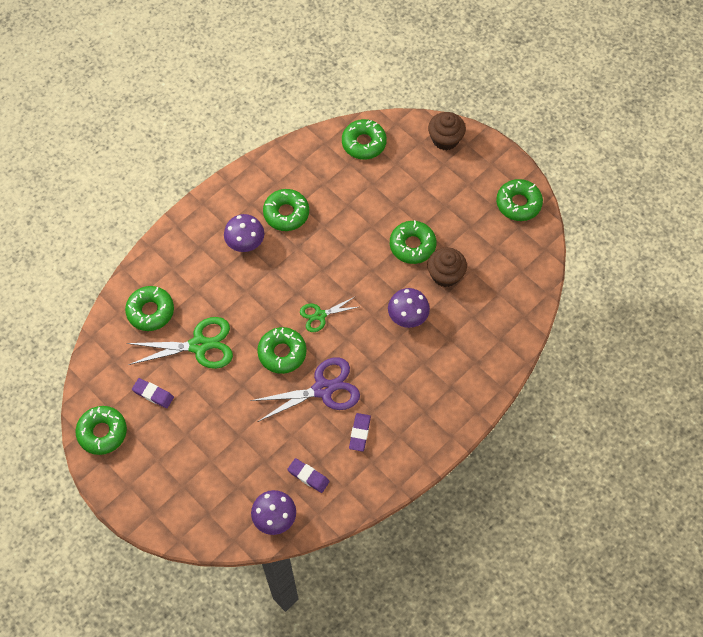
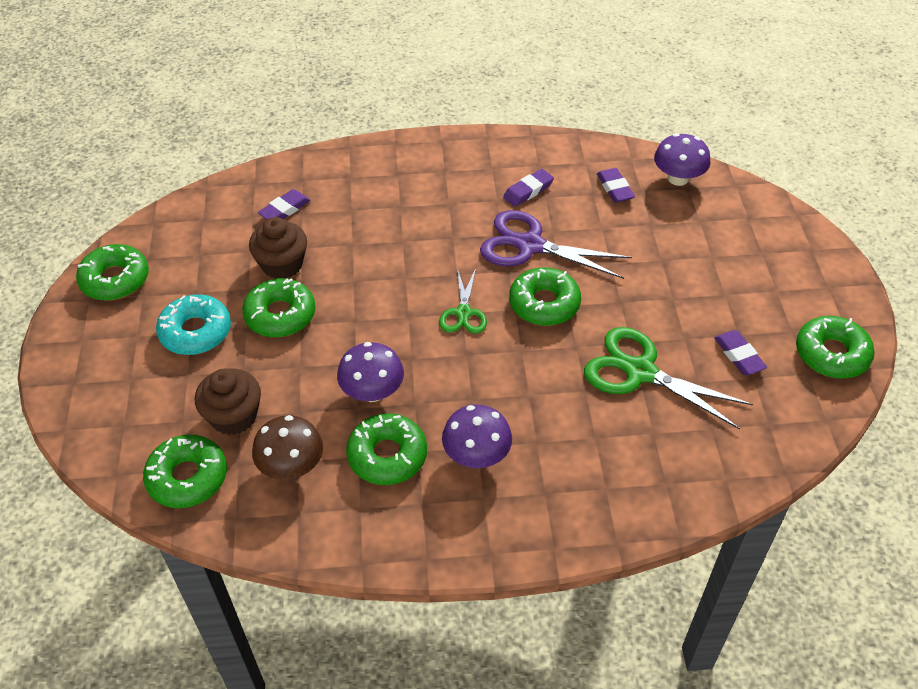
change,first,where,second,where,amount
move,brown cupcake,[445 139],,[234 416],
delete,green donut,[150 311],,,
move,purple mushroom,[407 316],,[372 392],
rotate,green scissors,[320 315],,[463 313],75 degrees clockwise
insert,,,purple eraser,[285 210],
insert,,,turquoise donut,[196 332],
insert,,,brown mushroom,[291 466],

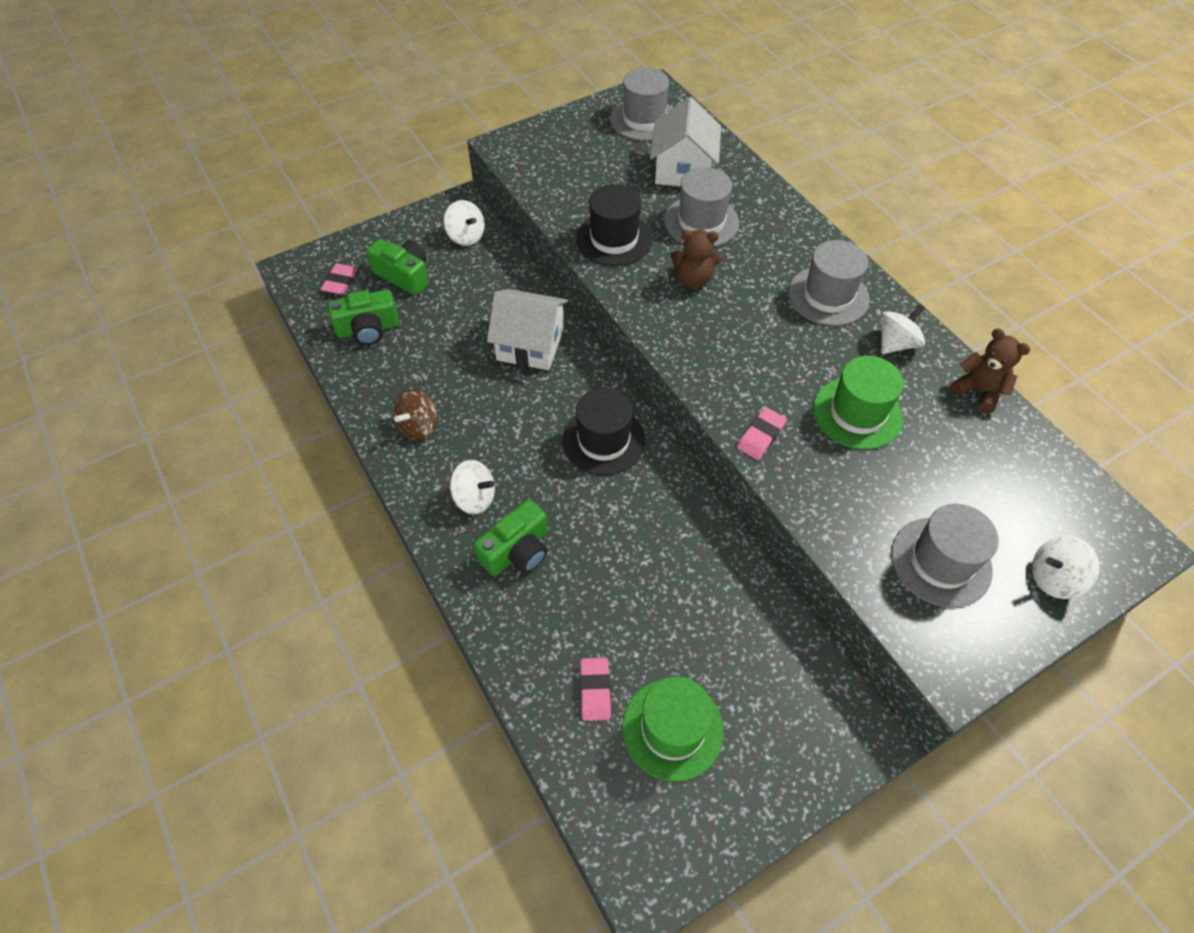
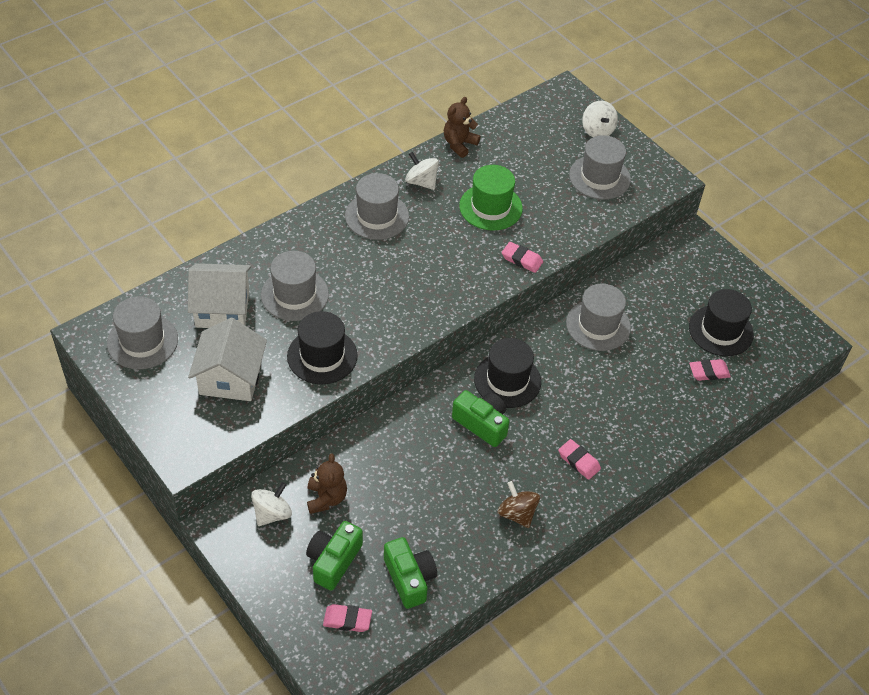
change,first,where,second,where,amount
move,brown teddy bear,[693 279],,[326 498],
move,white house,[530 344],,[230 378],
rotate,brown spinning top,[419 426],,[517 514],150 degrees counterclockwise
replace,white spinning top,[475 498],pink eraser,[579 461],
move,green camera,[517 550],,[482 424],
recolor,green hat,[672 729],black hat,[721 330],
insert,,,grey hat,[598 325],

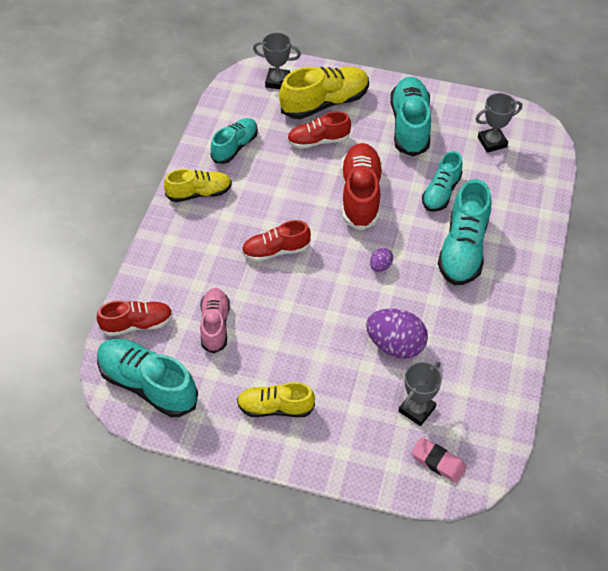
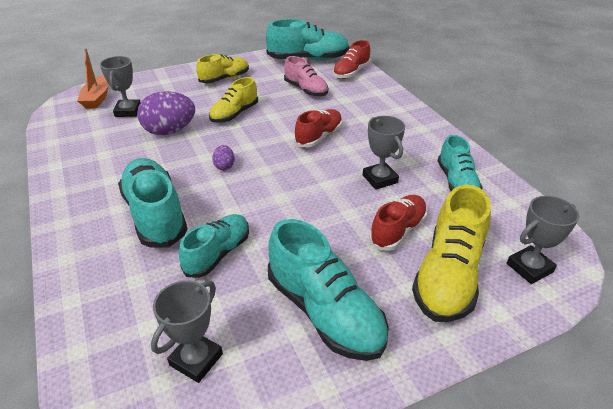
change,first,where,second,where,amount
delete,red shoe,[360 195],,,
rotate,turquoise shoe,[441 192],,[218 253],45 degrees clockwise
move,yellow shoe,[199 193],,[234 114],
replace,pink eraser,[438 462],orange boat,[97 98],
insert,,,grey trophy,[380 179],

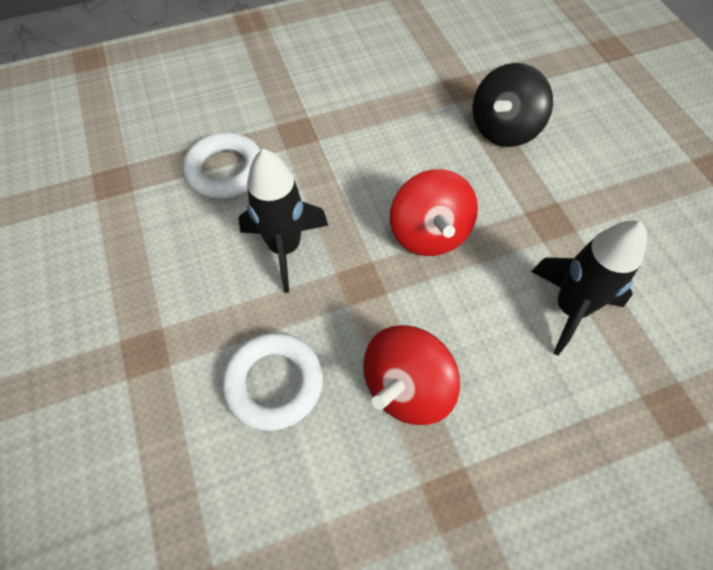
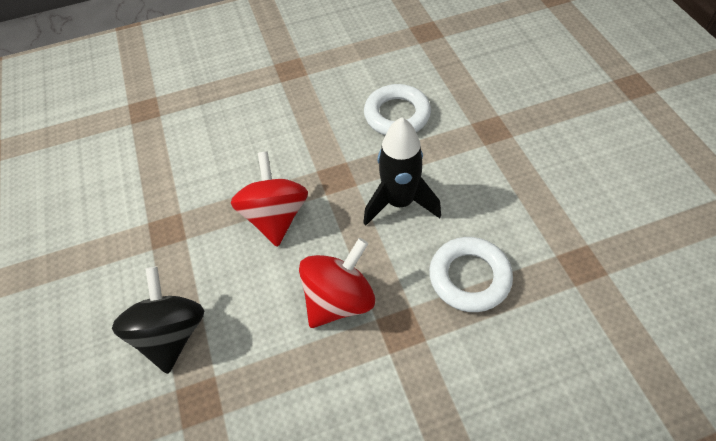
change,first,where,second,where,amount
rotate,black spinning top,[503 129],,[171 334],45 degrees counterclockwise
delete,black rocket,[570 309],,,
move,red spinning top,[406 388],,[339 299],

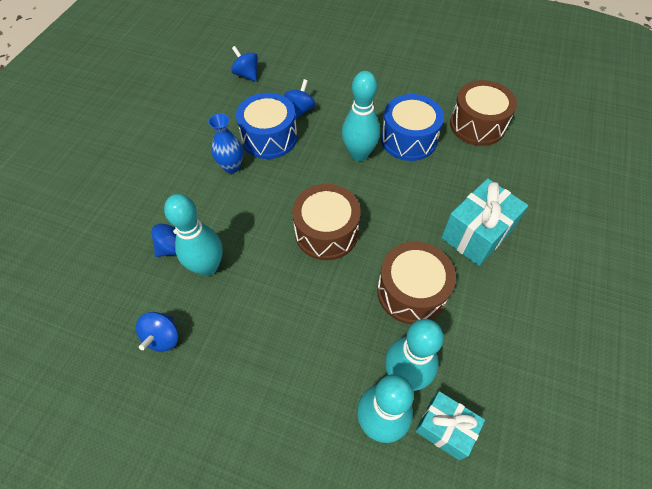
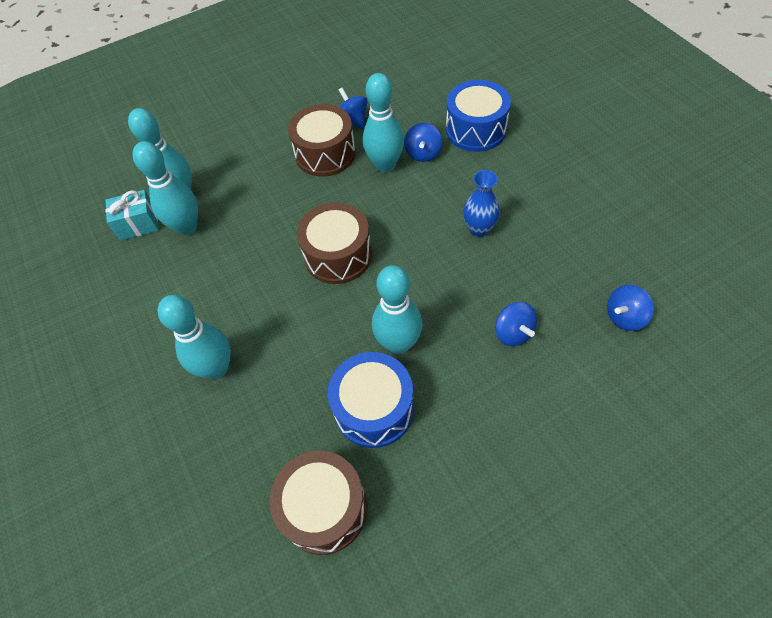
change,first,where,second,where,amount
rotate,blue spinning top,[246 74],,[624 317],150 degrees clockwise
move,blue drum,[269 138],,[475 129],
replace,turquoise gift,[476 234],turquoise bowling pin,[216 368],
move,brown drum,[411 292],,[325 154],

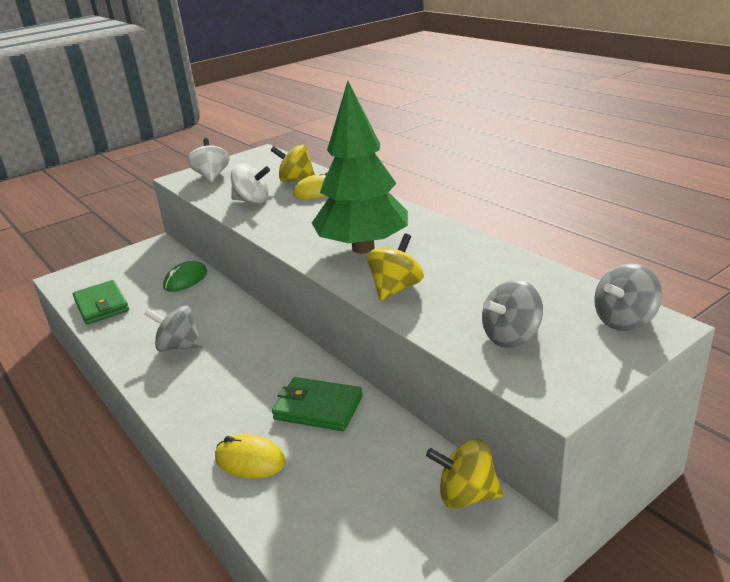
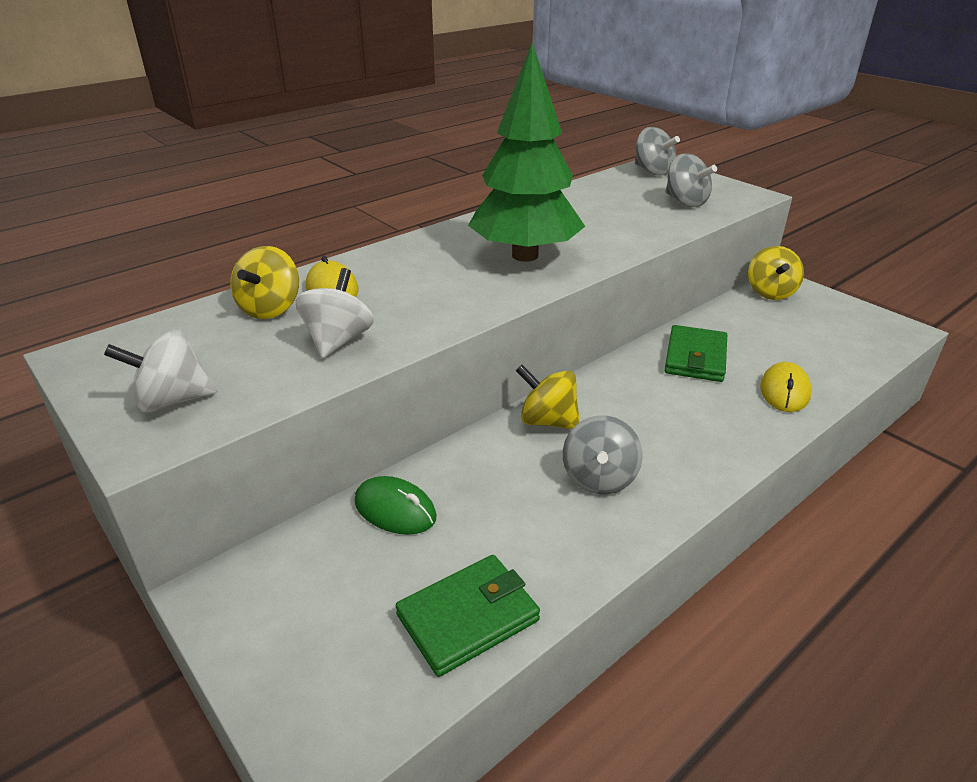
change,first,where,second,where,amount
move,yellow spinning top,[396 289],,[547 421],

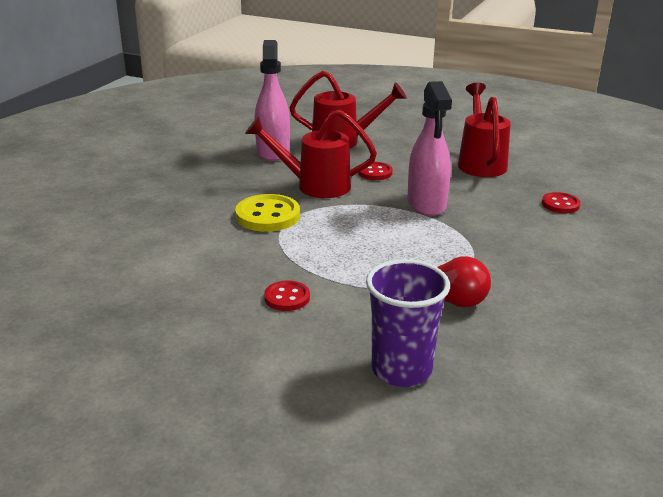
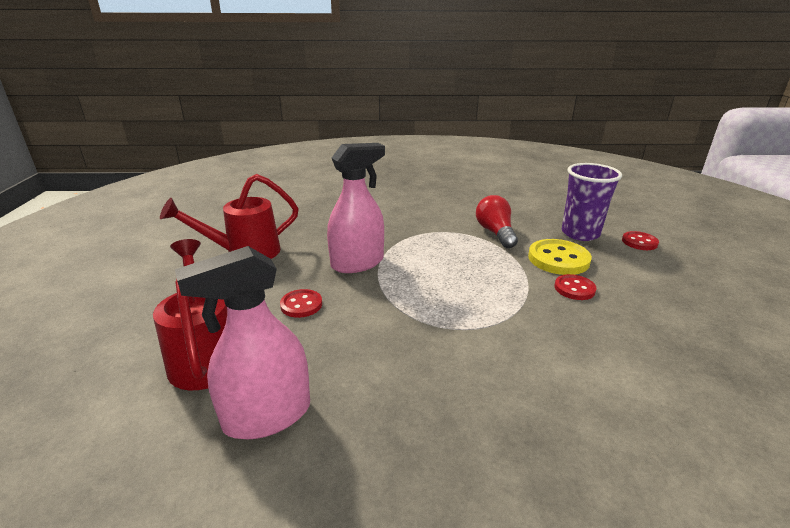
change,first,where,second,where,amount
delete,red watering can,[314 186],,,
move,red button,[560 204],,[639 242],
move,yellow button,[268 216],,[558 259],

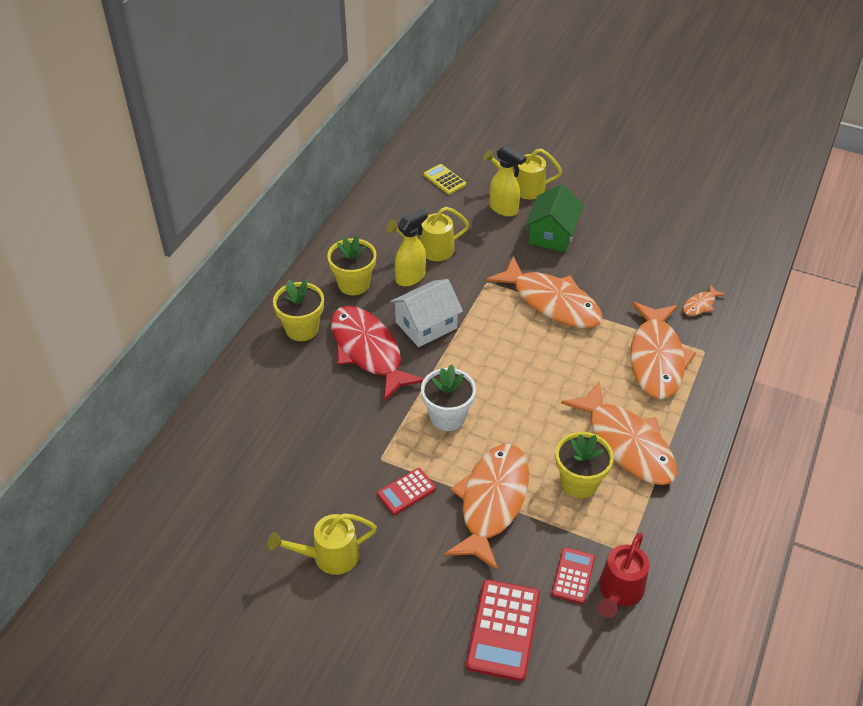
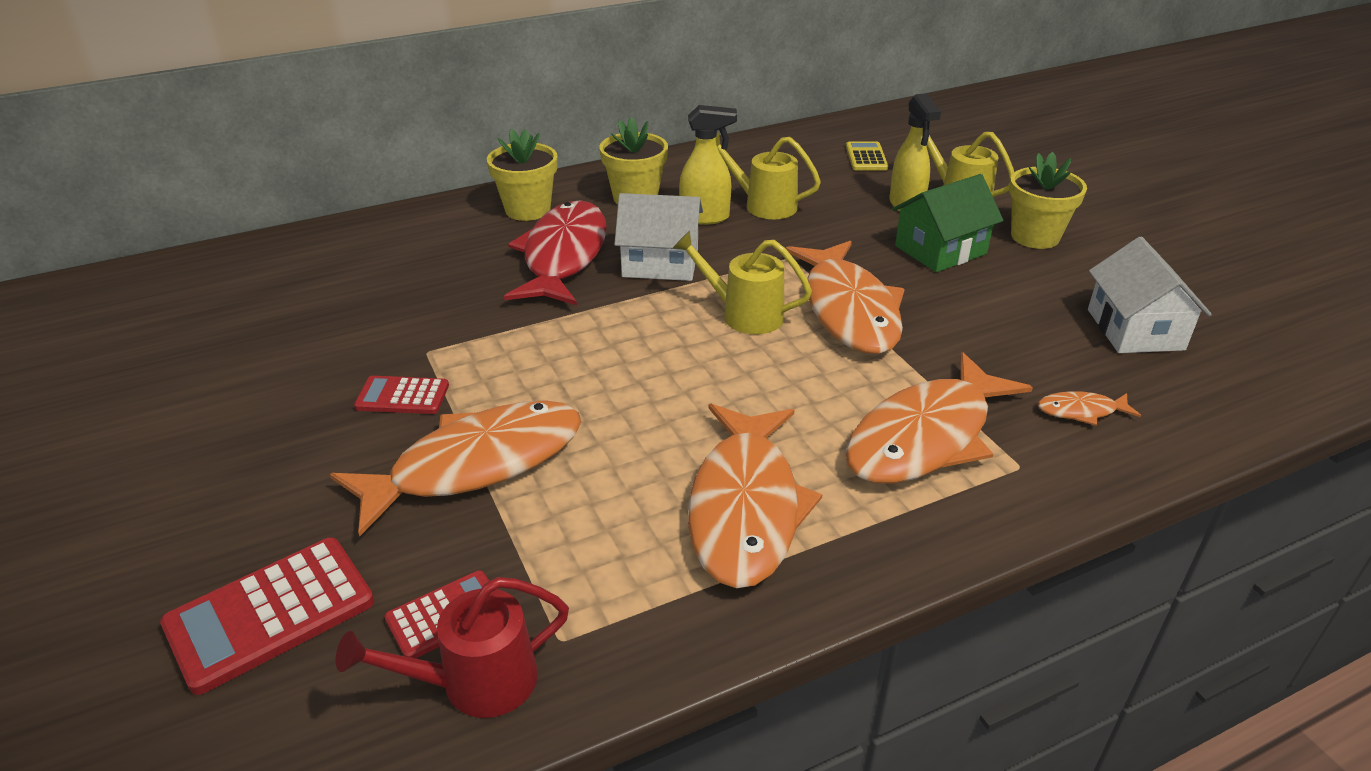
change,first,where,second,where,amount
delete,white flower pot,[447 417],,,
move,yellow flower pot,[579 482],,[1035 237],
move,yellow watering can,[328 557],,[743 314],
insert,,,white house,[1135 329],

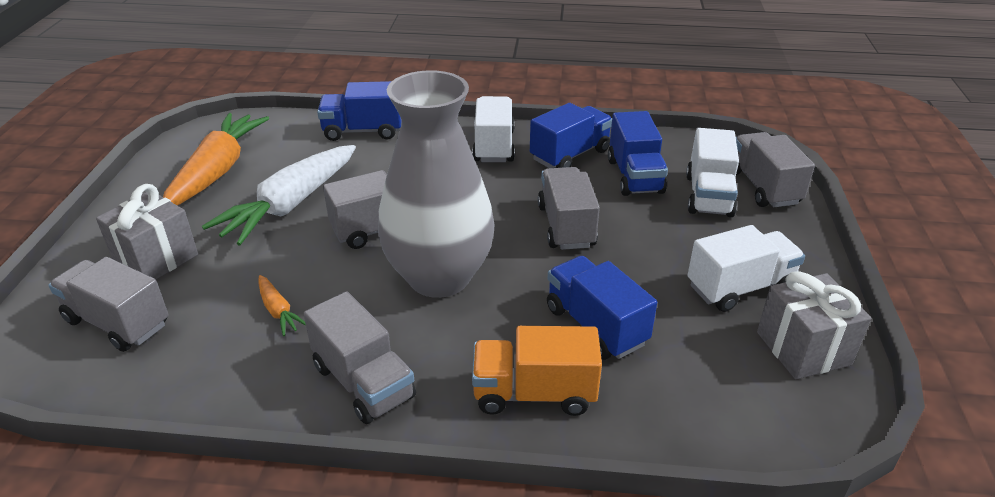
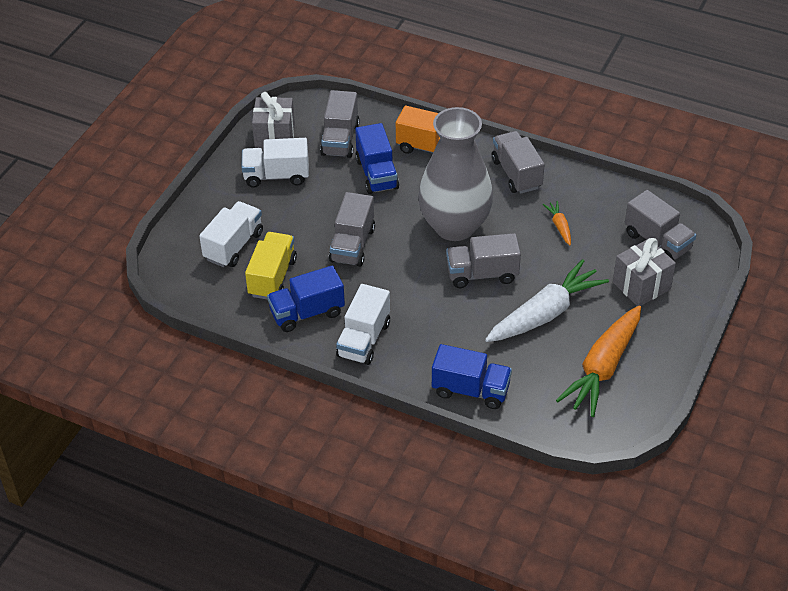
change,first,where,second,where,amount
recolor,blue truck,[634 176],yellow truck,[272 277],
move,grey truck,[763 187],,[340 139],

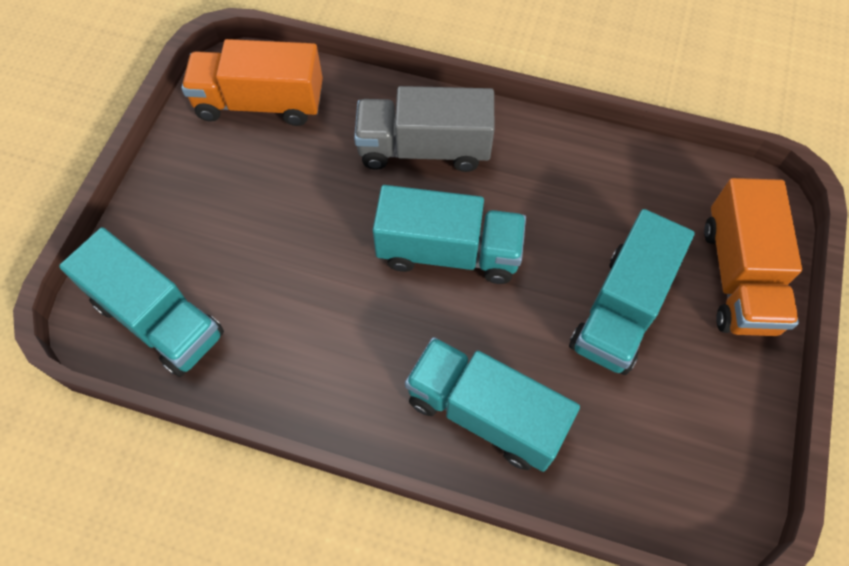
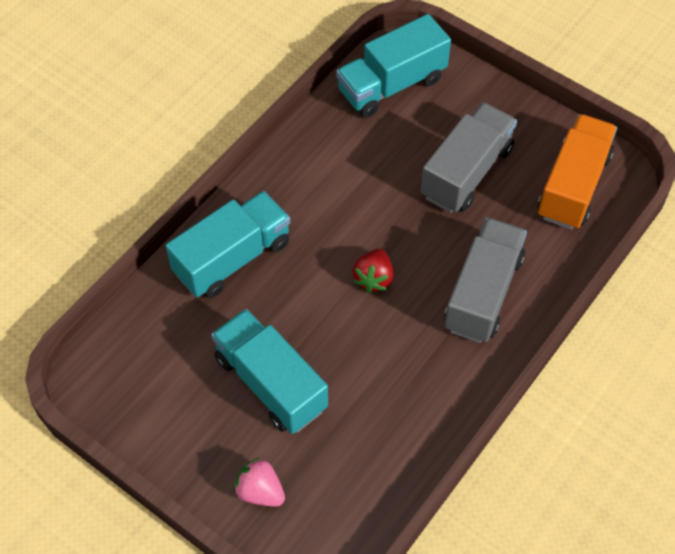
change,first,where,second,where,amount
replace,orange truck,[738 276],pink strawberry,[260 491],
replace,turquoise truck,[448 252],red strawberry,[373 278],
insert,,,grey truck,[466 172],

